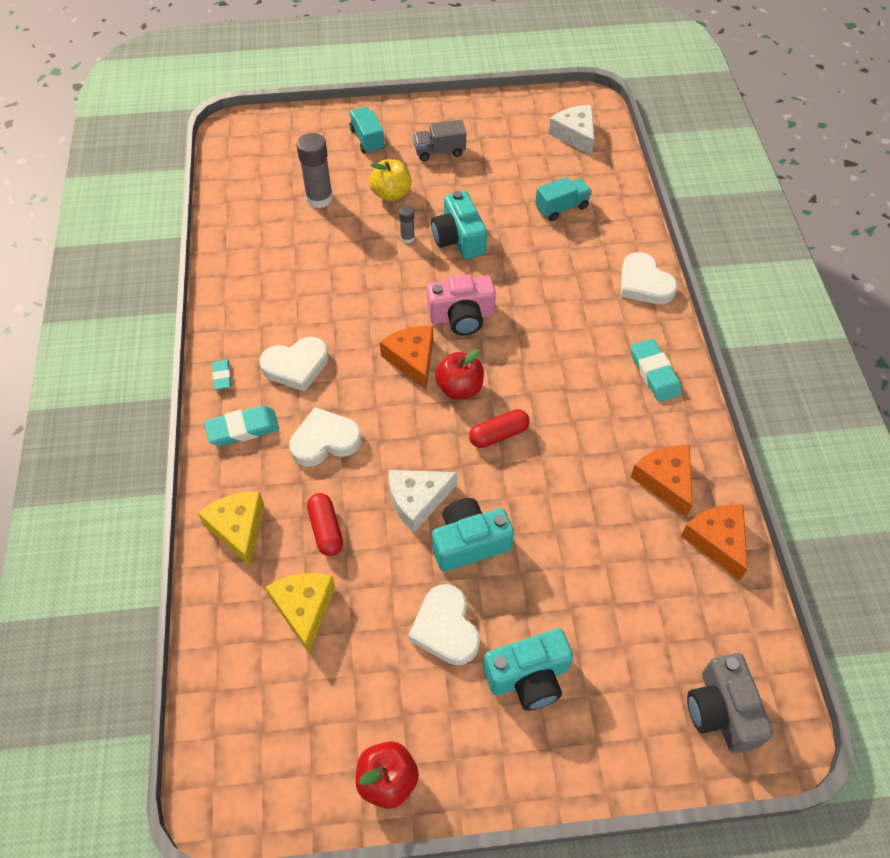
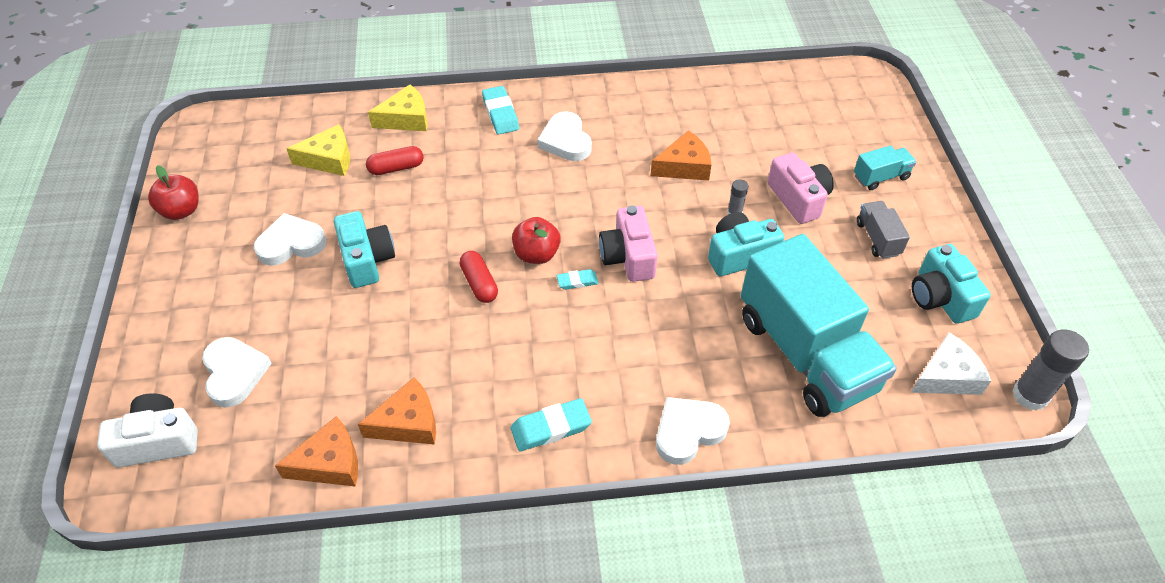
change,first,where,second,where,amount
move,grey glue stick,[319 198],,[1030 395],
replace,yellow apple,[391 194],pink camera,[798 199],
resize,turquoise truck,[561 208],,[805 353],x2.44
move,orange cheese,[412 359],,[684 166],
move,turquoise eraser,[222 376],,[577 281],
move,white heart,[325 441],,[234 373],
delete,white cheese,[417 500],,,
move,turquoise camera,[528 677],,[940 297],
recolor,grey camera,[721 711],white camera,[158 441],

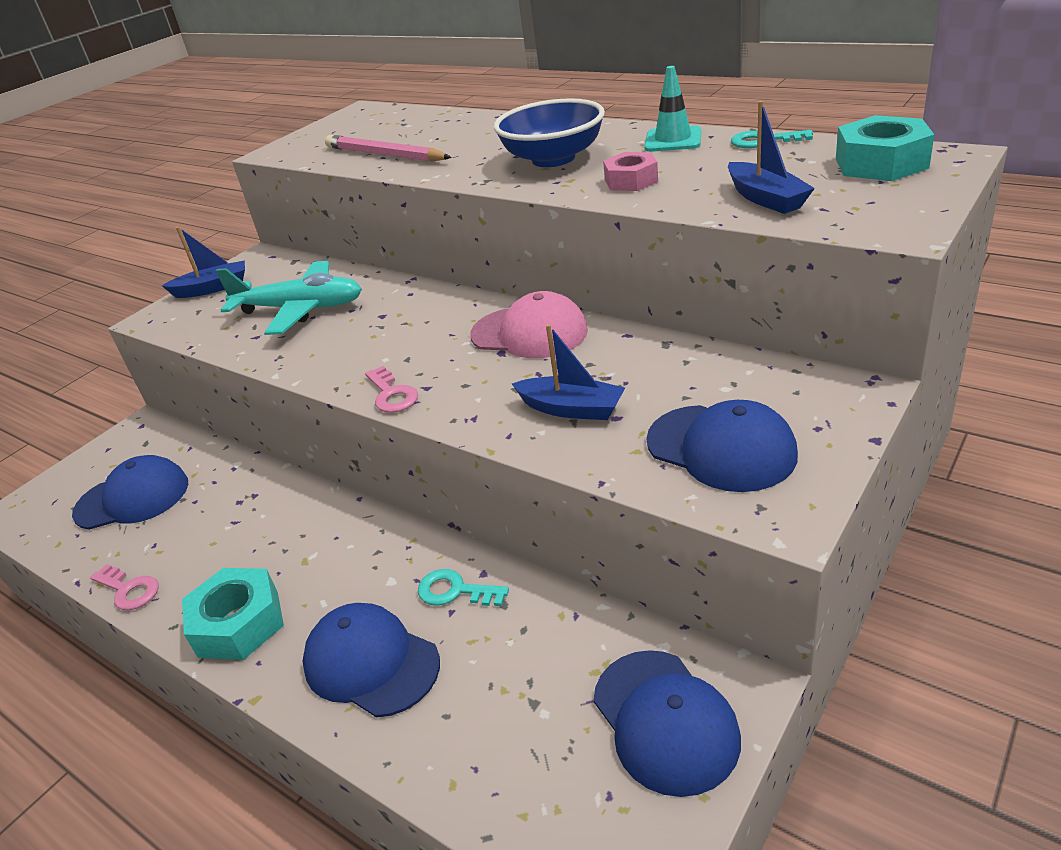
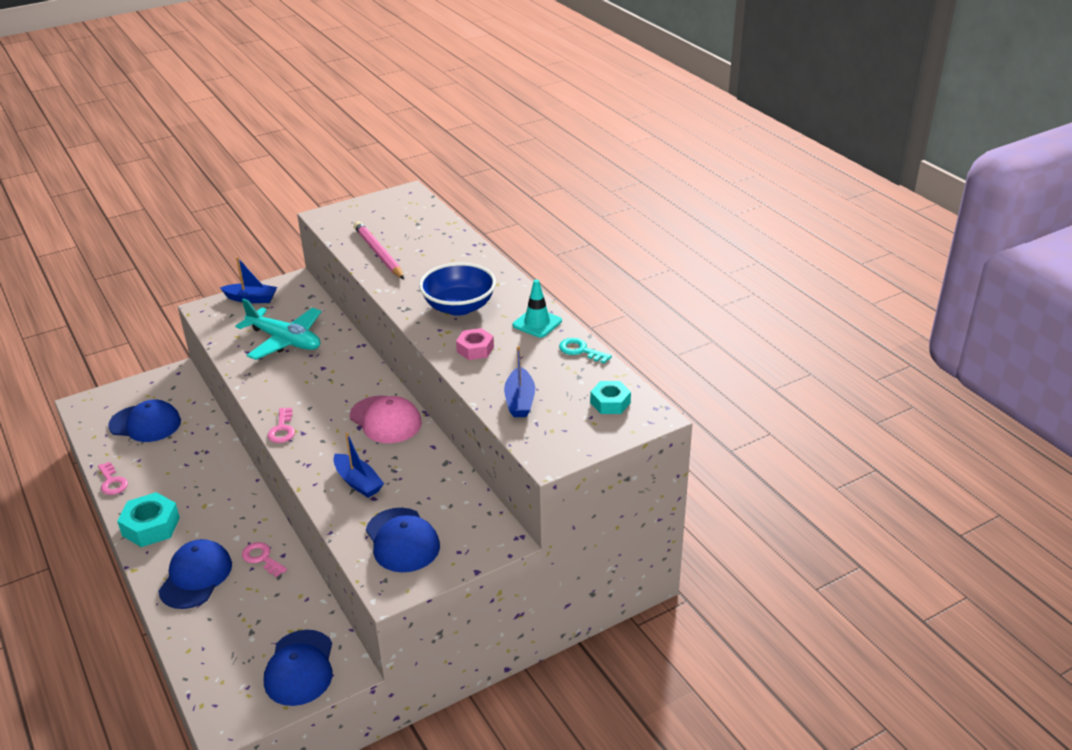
change,first,where,second,where,amount
resize,turquoise nut,[881 163],,[610 403],x0.65
recolor,turquoise key,[455 591],pink key,[262 558],
rotate,blue cap,[371 662],,[196 577],45 degrees clockwise

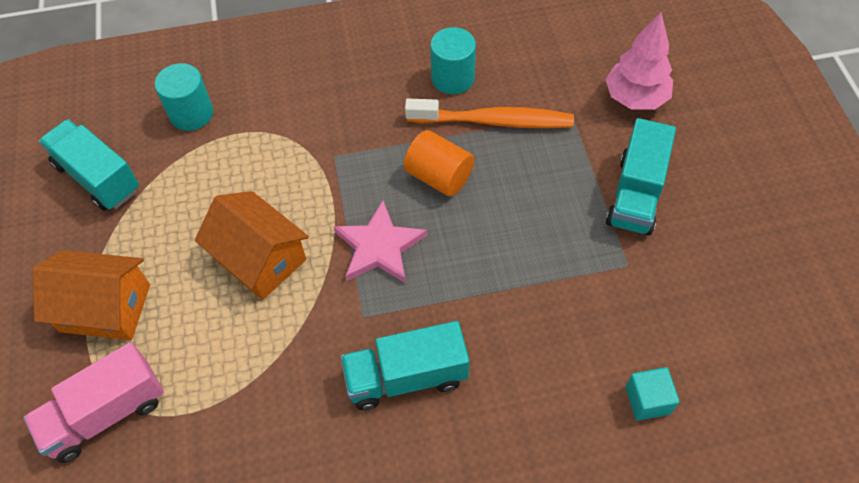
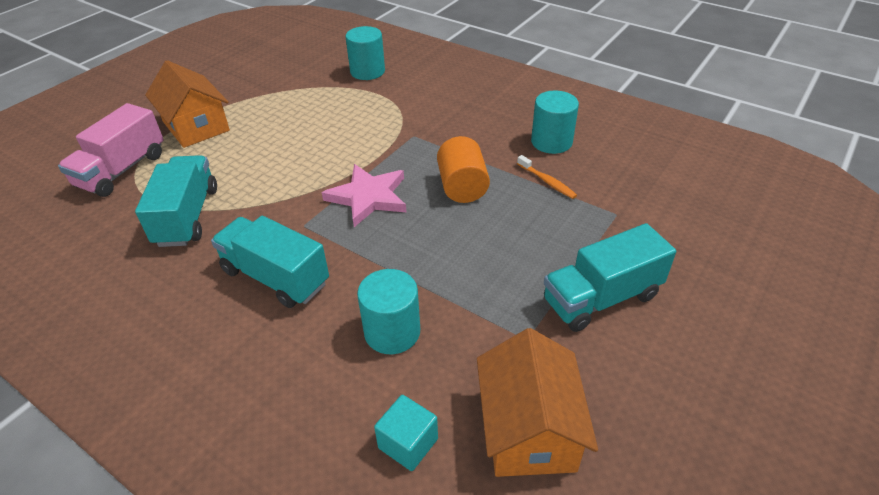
change,first,where,second,where,amount
delete,pink tree,[635 98],,,
resize,orange toothbrush,[494 121],,[547 182],x0.46
move,turquoise truck,[98 177],,[187 216],
move,orange house,[260 259],,[529 429],
rotate,pink truck,[106 413],,[122 170],75 degrees counterclockwise
insert,,,turquoise cylinder,[392 332],

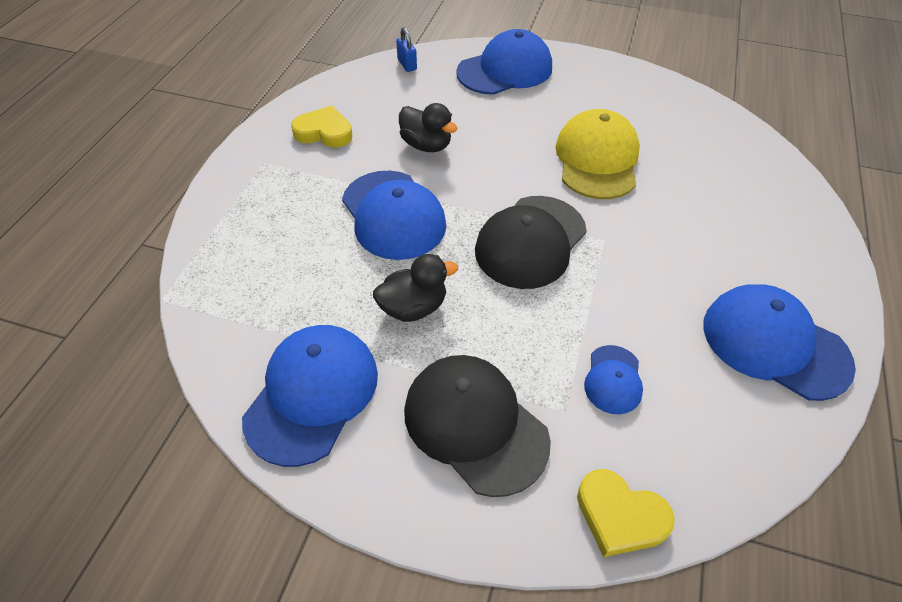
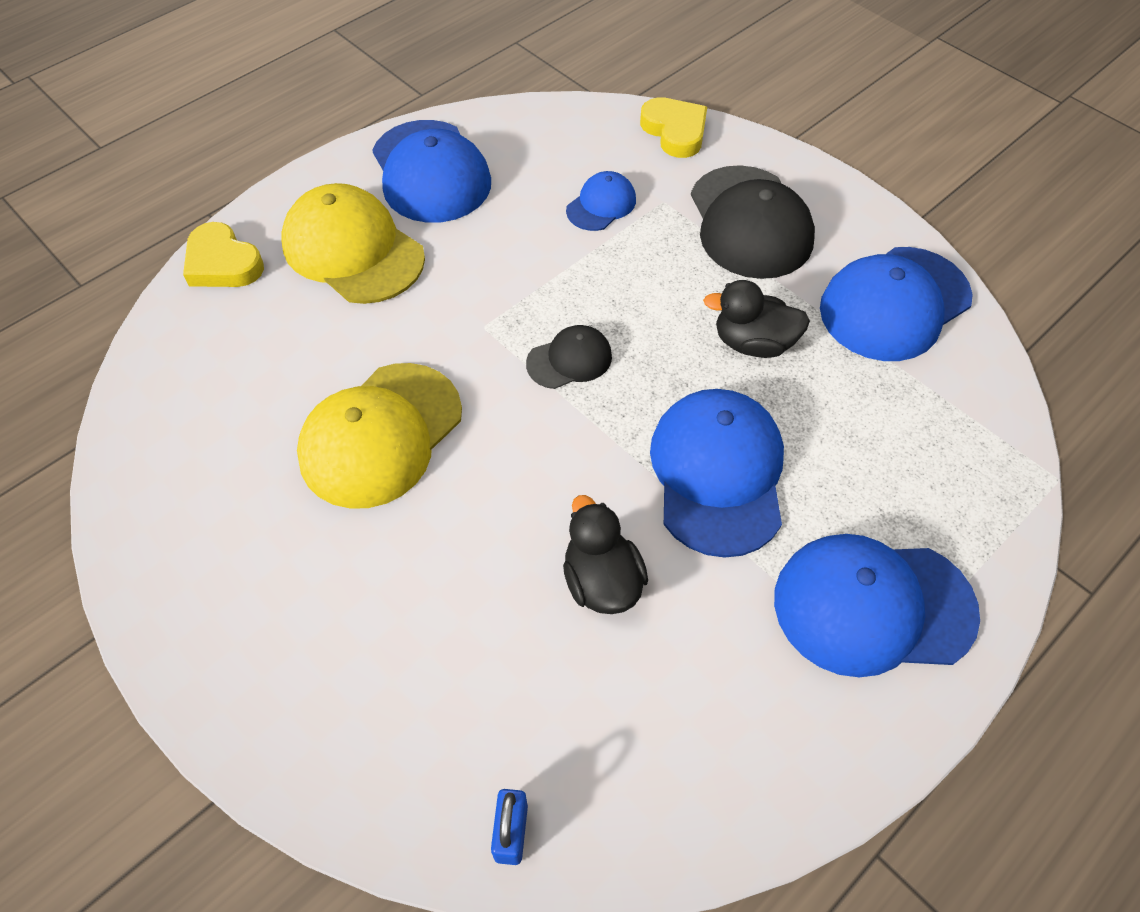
change,first,where,second,where,amount
move,blue cap,[505 70],,[873 606],
move,yellow heart,[324 132],,[223 263],
resize,black cap,[530 242],,[569 360],x0.52
insert,,,yellow cap,[353 250],

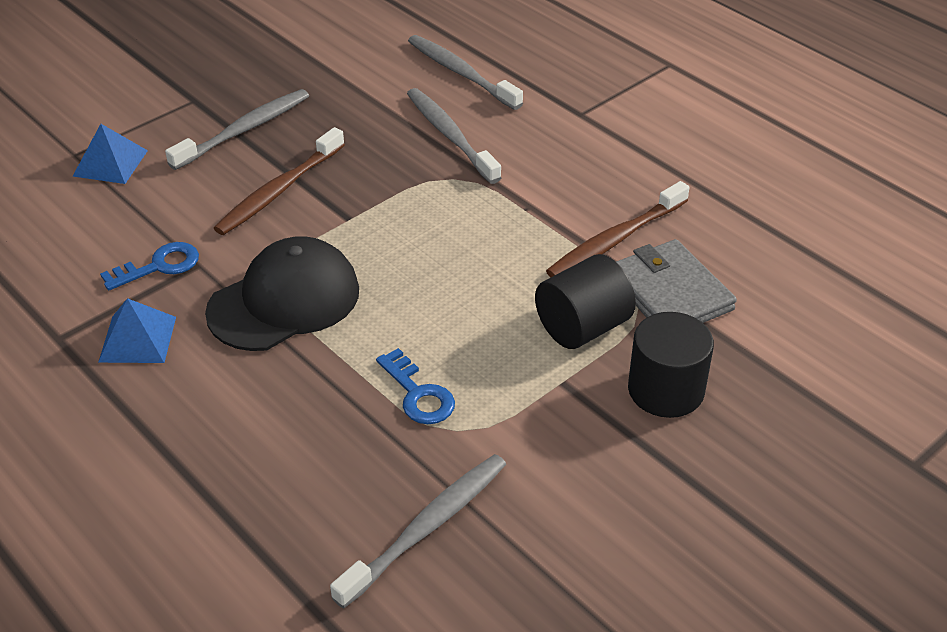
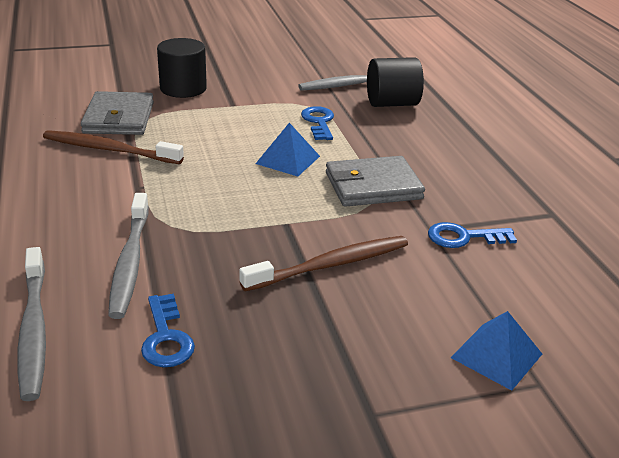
change,first,where,second,where,amount
delete,grey toothbrush,[244 130],,,
rotate,brown toothbrush,[615 240],,[109 150],150 degrees counterclockwise
replace,black cap,[284 301],grey wallet,[373 186],
move,black cylinder,[582 327],,[392 103],
move,blue pyramid,[138 339],,[288 159],
insert,,,blue key,[166 338],

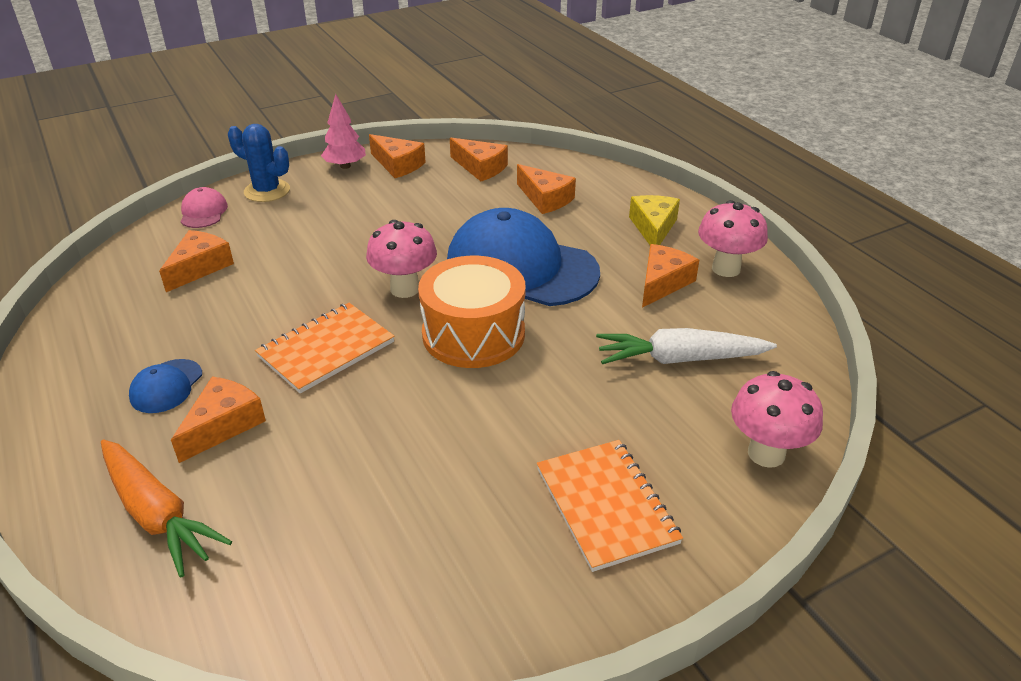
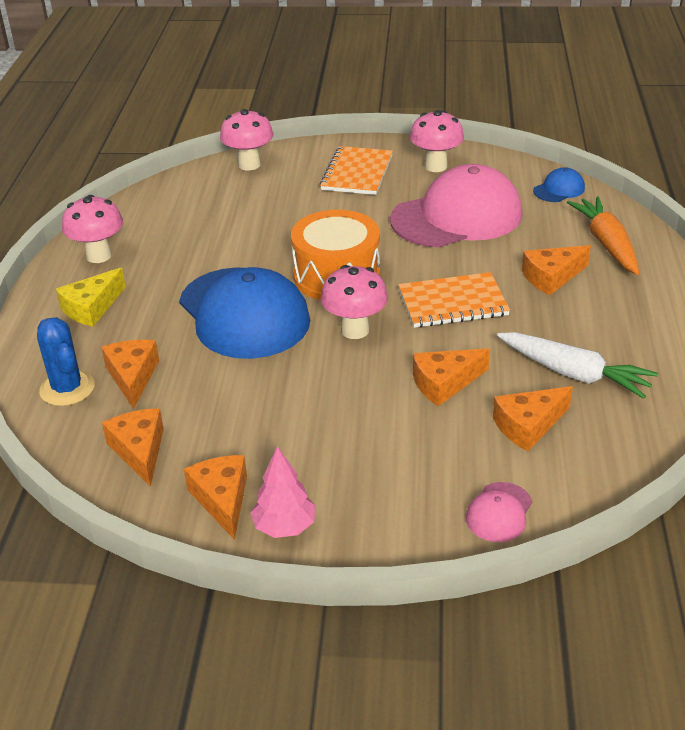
change,first,where,second,where,amount
move,blue cactus,[267 191],,[67 388],
move,orange cheese,[663 283],,[444 383],
move,white carrot,[679 359],,[574 374],
move,blue cap,[166 386],,[559 189],
insert,,,pink mushroom,[435 166],
insert,,,pink cap,[457 217],

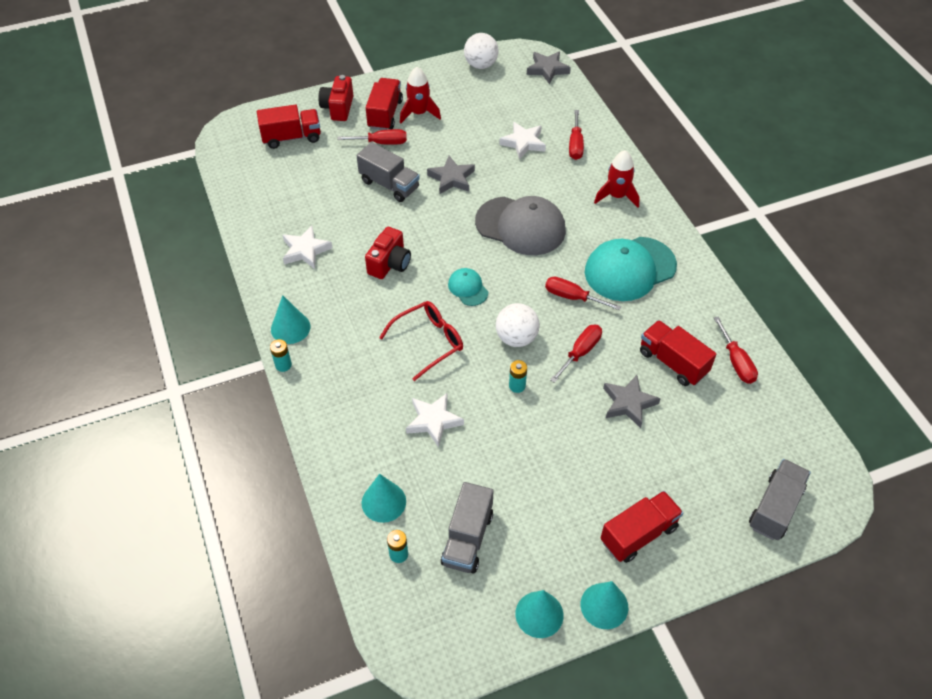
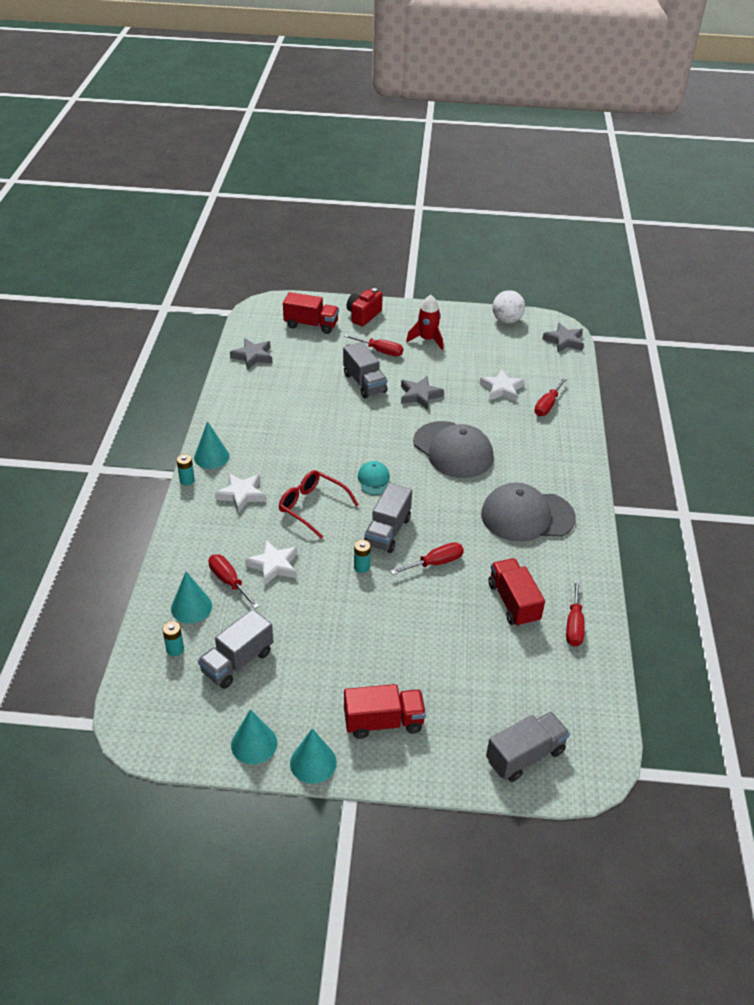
change,first,where,second,where,amount
delete,red truck,[385 114],,,
delete,red rocket,[617 196],,,
move,white star,[305 250],,[241 494],
delete,red camera,[389 264],,,
recolor,turquoise cap,[629 269],grey cap,[527 516],
move,red screwdriver,[572 297],,[229 581],
rotate,red glasses,[428 342],,[312 507],135 degrees counterclockwise
replace,white ball,[516 338],grey truck,[387 531],
move,grey star,[628 403],,[253 356],

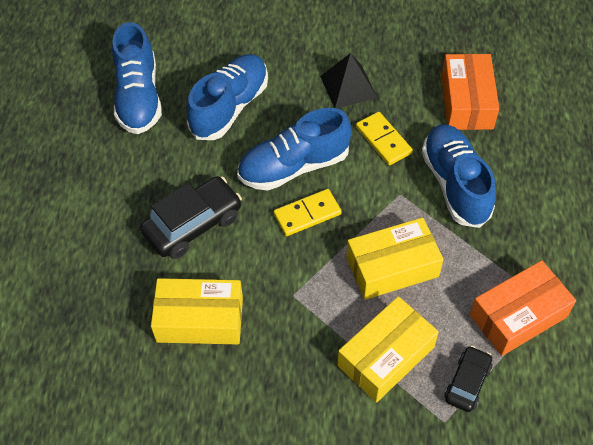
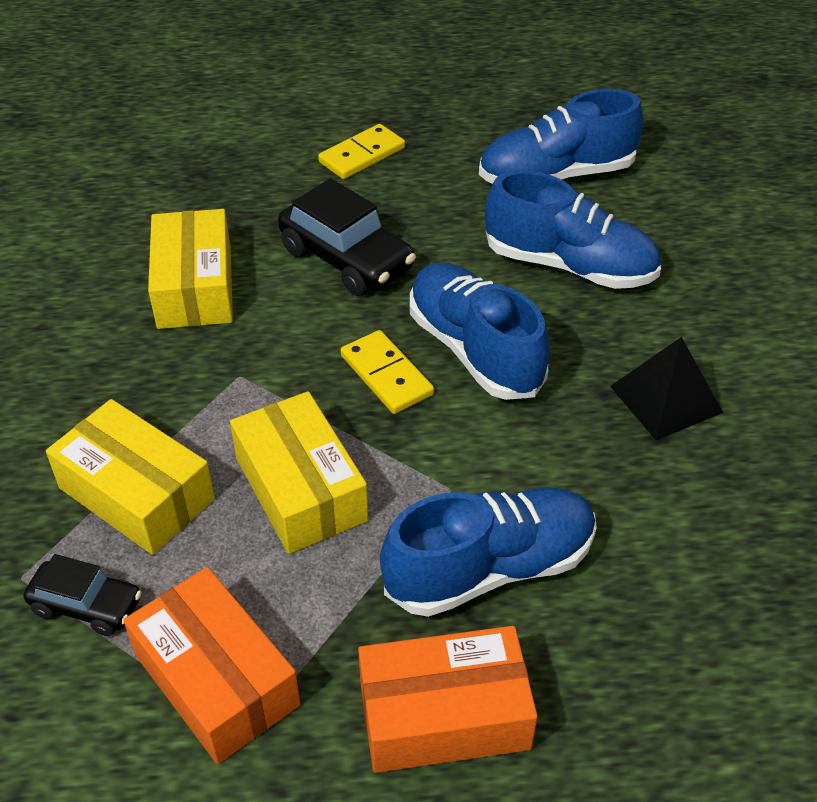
change,first,where,second,where,amount
move,orange box,[467 102],,[444 715],
move,yellow domino,[383 140],,[362 155],

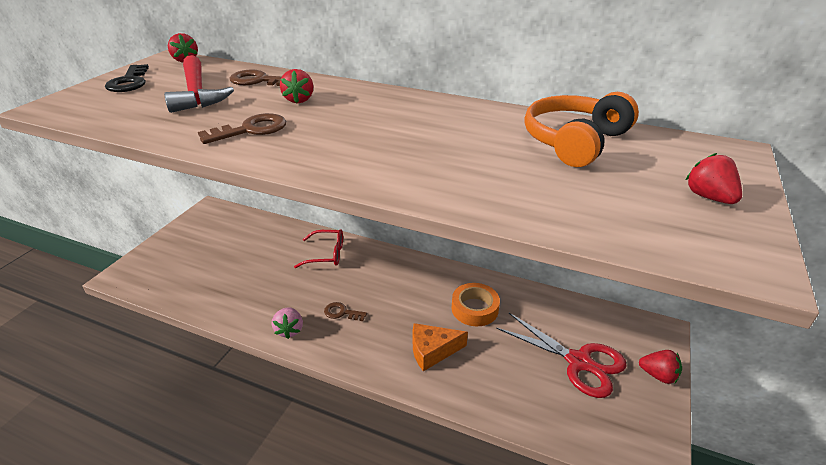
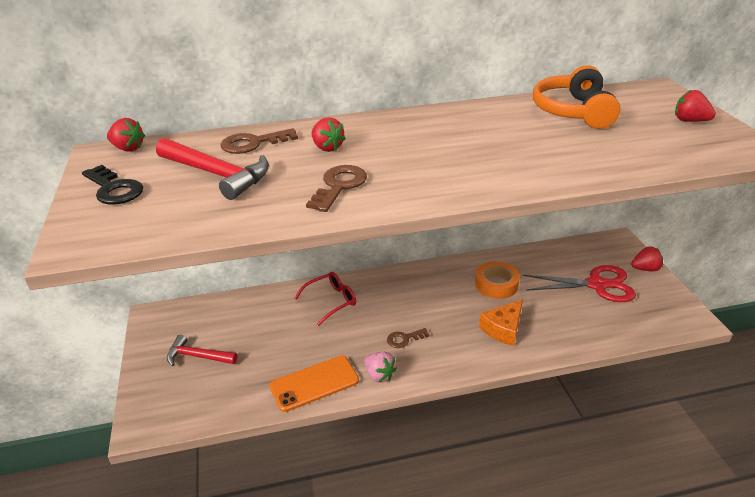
change,first,where,second,where,amount
insert,,,red hammer,[198 356],
insert,,,orange phone,[314 383],

